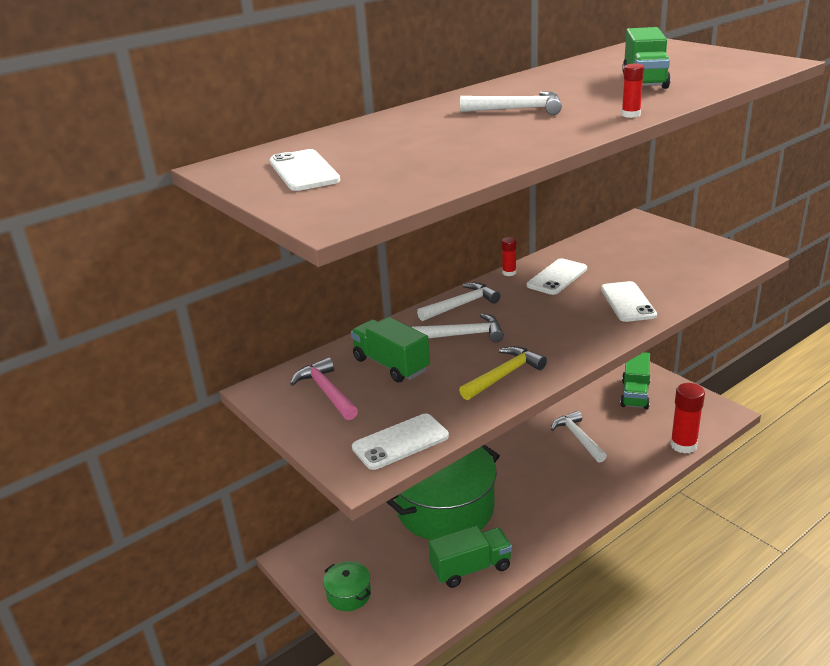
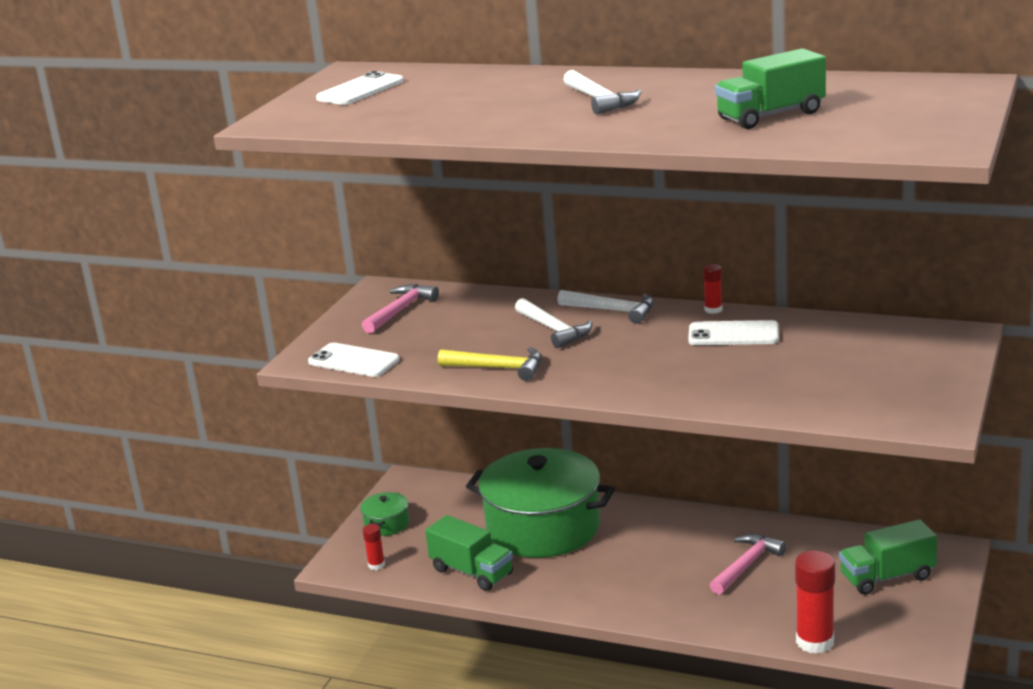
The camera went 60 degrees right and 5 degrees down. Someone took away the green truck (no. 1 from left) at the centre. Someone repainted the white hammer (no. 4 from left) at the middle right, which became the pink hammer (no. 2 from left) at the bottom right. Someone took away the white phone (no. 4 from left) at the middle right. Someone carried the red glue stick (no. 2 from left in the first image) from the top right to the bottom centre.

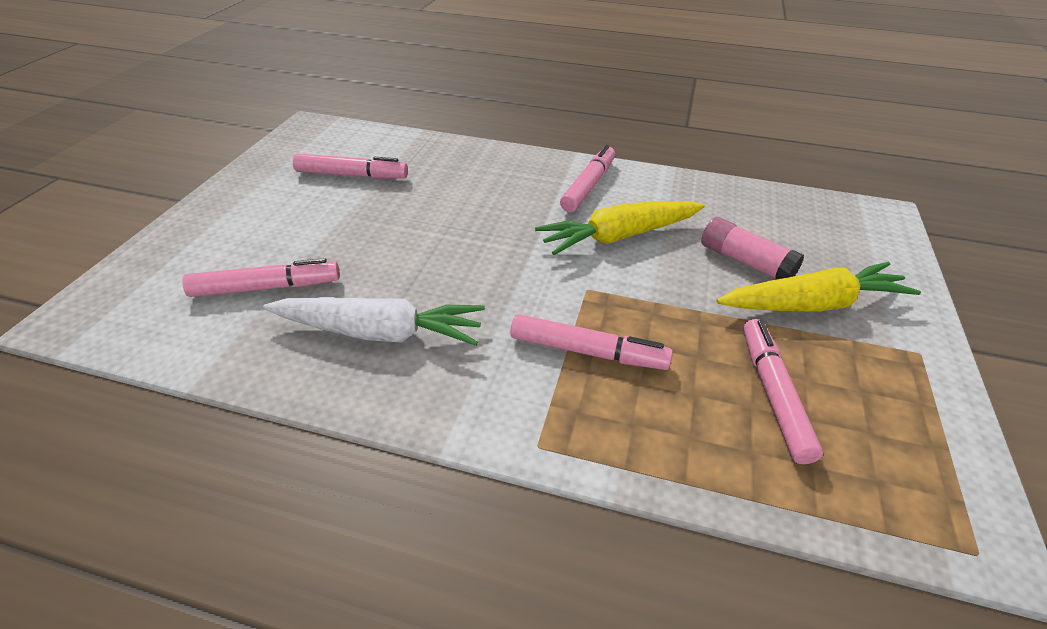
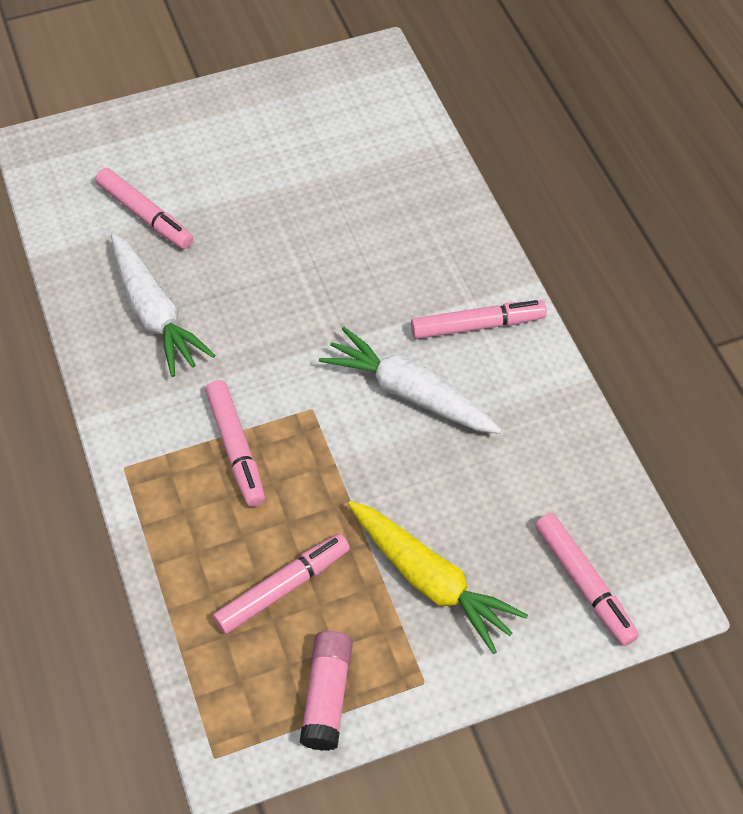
The camera went 55 degrees right and 15 degrees up. Someone carried the pink marker (no. 2 from left in the first image) from the top centre to the bottom right. Someone repainted the yellow carrot (no. 1 from left) at the centre, which became the white carrot (no. 2 from left) at the centre. Someone carried the pink glue stick from the middle right to the bottom centre.

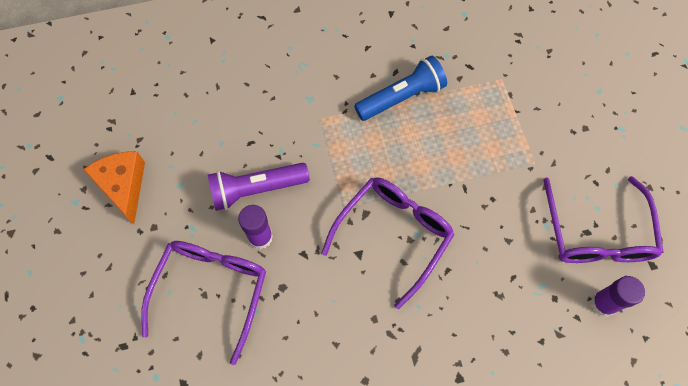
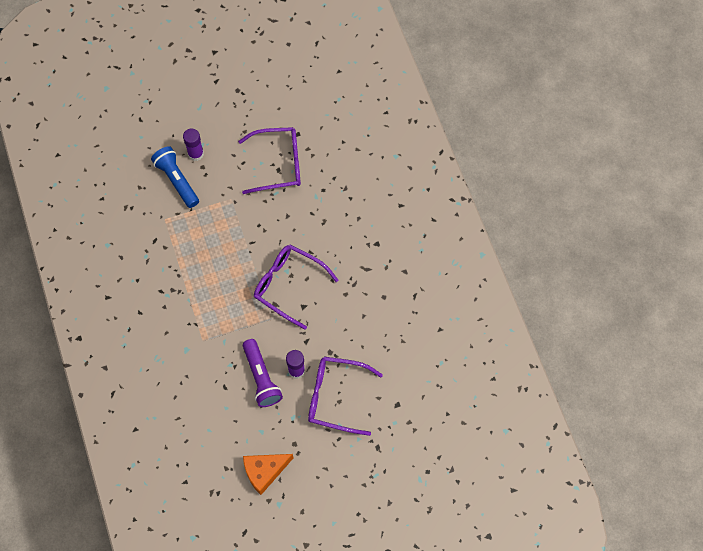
The camera went 95 degrees left and 0 degrees up. Someone carried the blue flashlight from the top centre to the top left. Someone carried the purple glue stick (no. 2 from left in the first image) from the bottom right to the top left.

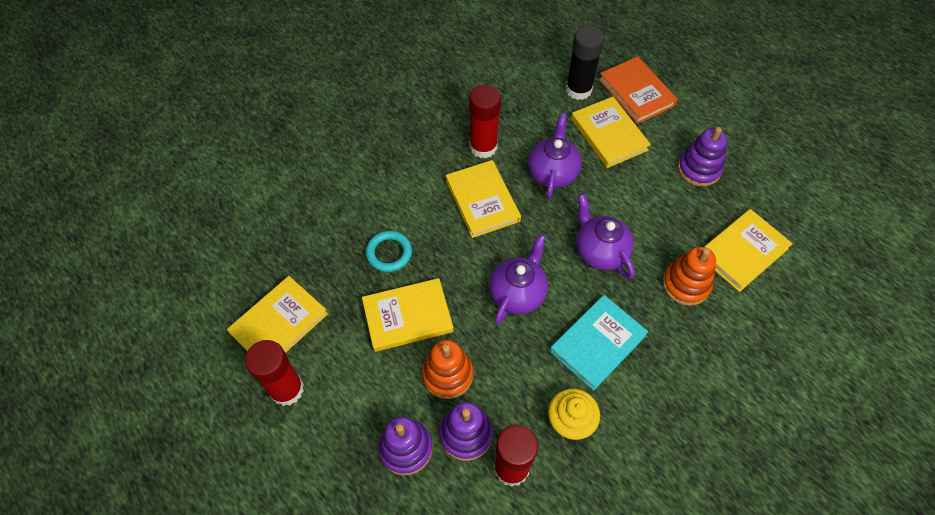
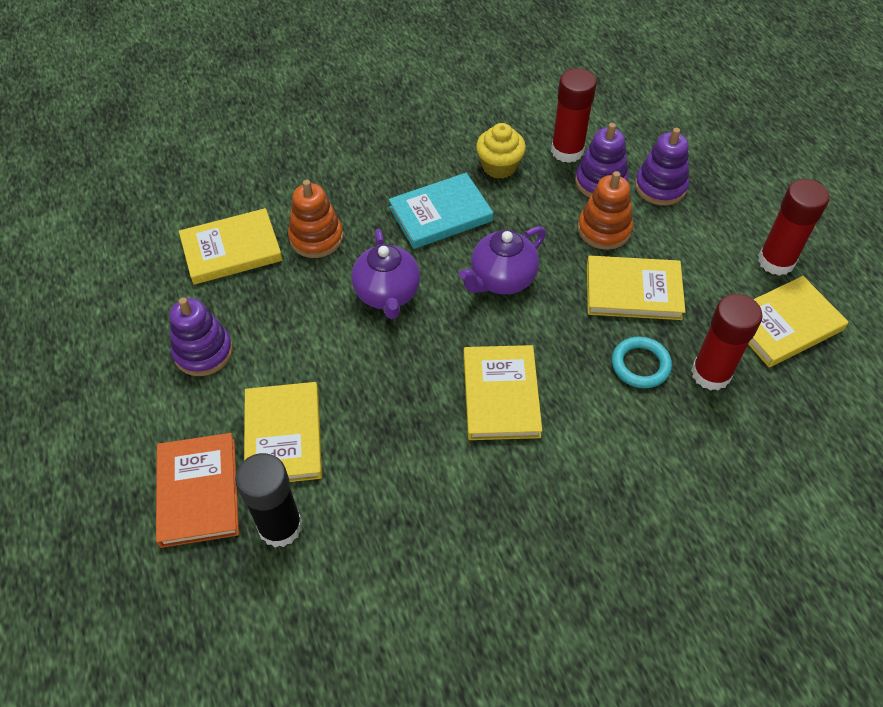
The camera went 160 degrees left and 5 degrees down. Someone carried the red glue stick (no. 2 from left) from the top centre to the middle right. Someone took away the purple teapot (no. 2 from left) at the top centre.

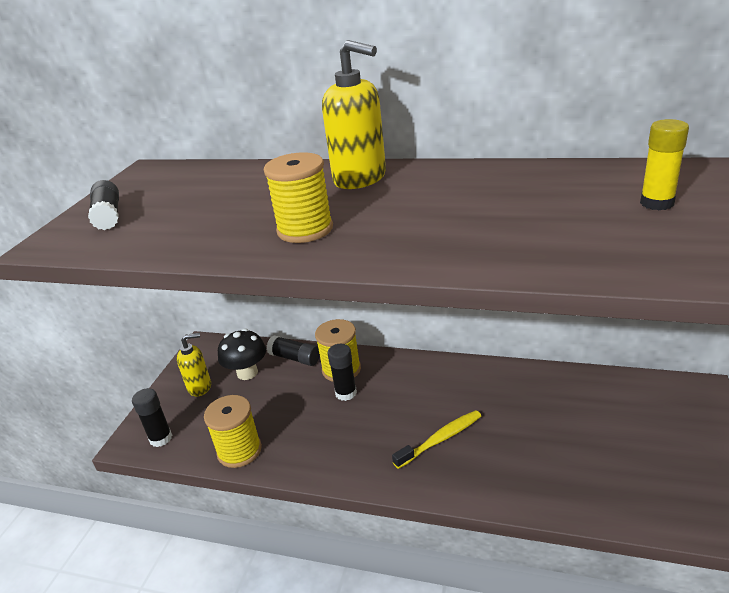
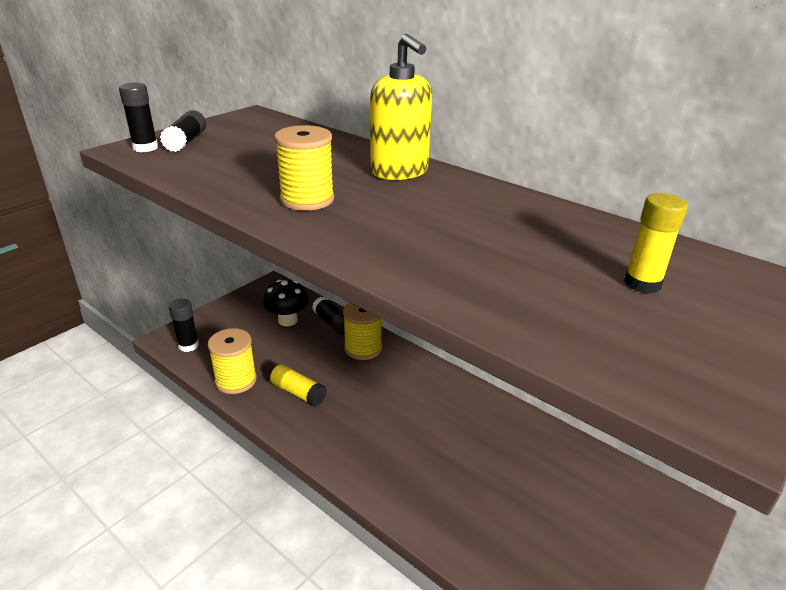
The camera went 20 degrees right and 0 degrees up. Someone took away the yellow soap dispenser (no. 1 from left) at the middle left. Someone carried the black glue stick (no. 4 from left in the first image) from the centre to the top left. Someone took away the yellow toothbrush at the bottom centre. Someone put down the yellow glue stick (no. 1 from left) at the centre.

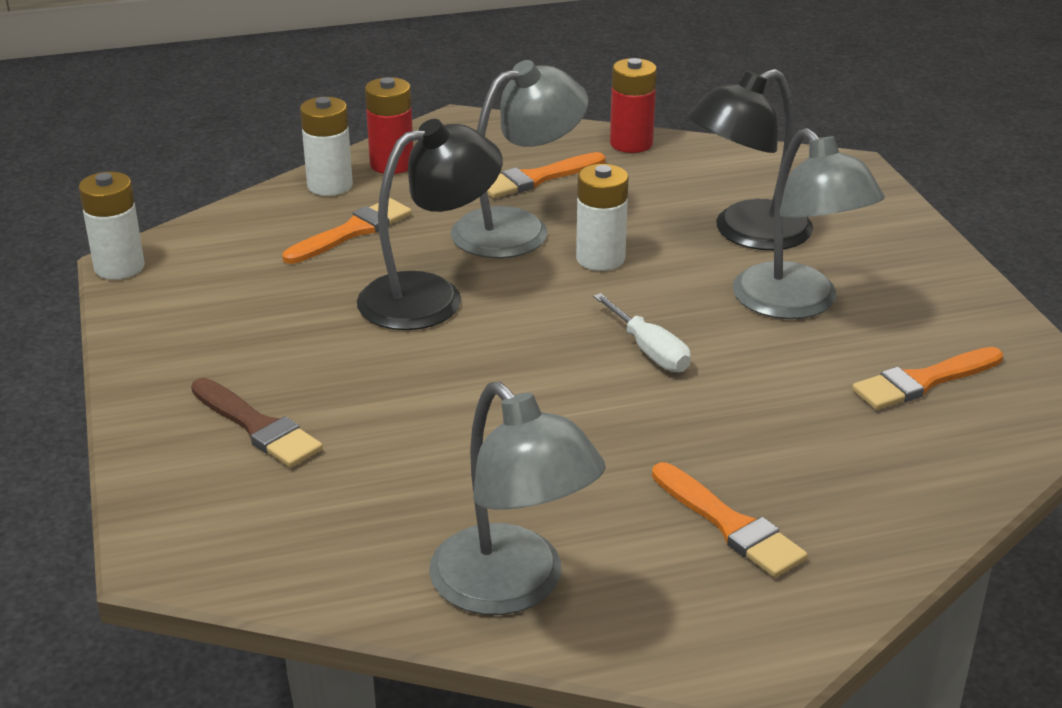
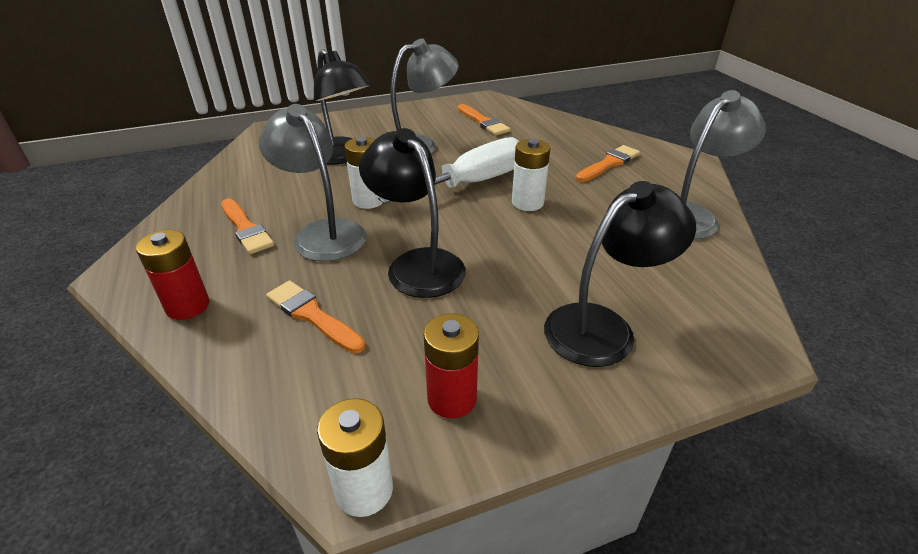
The camera went 95 degrees left and 5 degrees up. Someone swapped the brown brush at the middle left for the black lamp (no. 3 from left) at the middle right. Someone carried the white battery (no. 2 from left in the first image) from the top left to the top centre. Someone scaled the white screwdriver at the centre by 1.96. Someone carried the red battery (no. 2 from left) from the top centre to the centre.

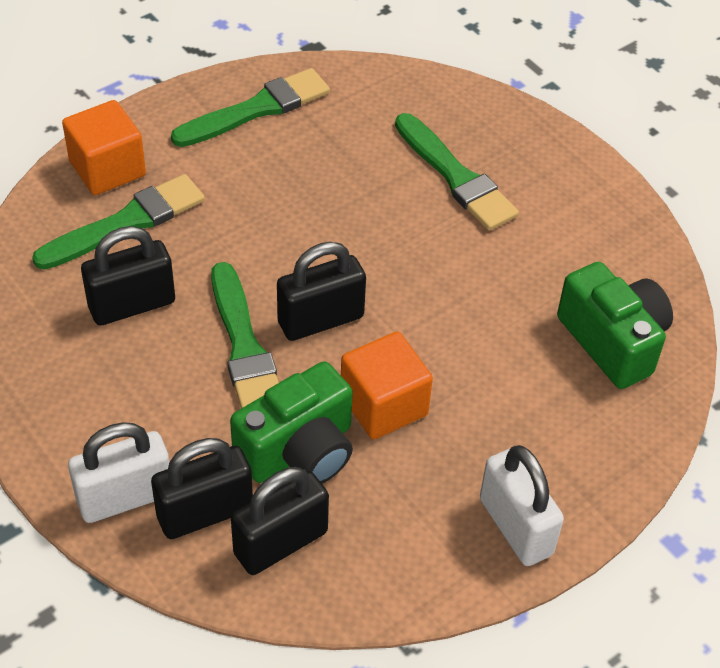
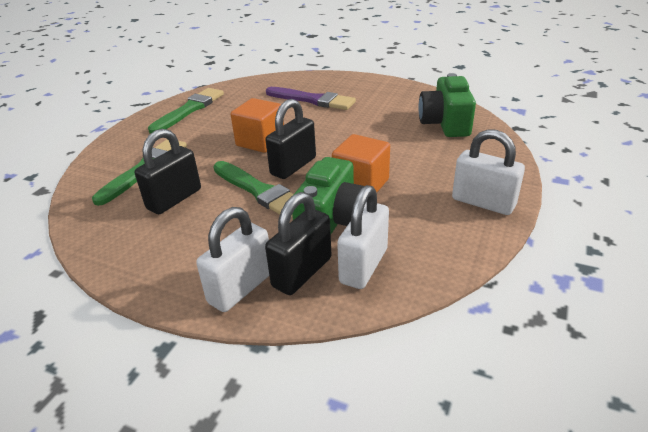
The camera went 25 degrees left and 15 degrees down. Someone carried the orange cube (no. 1 from left) from the top left to the top centre. Someone repainted the black padlock (no. 3 from left) at the bottom centre, which became the white padlock (no. 2 from left) at the centre. Someone repainted the green brush (no. 4 from left) at the top centre, which became the purple brush at the top centre. Someone rotated the green camera (no. 2 from left) at the middle right by 120 degrees counterclockwise.

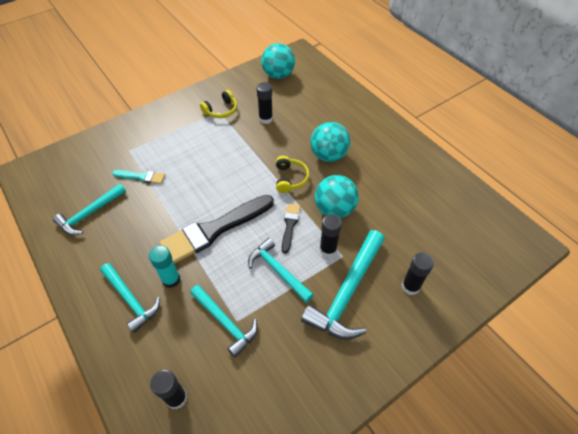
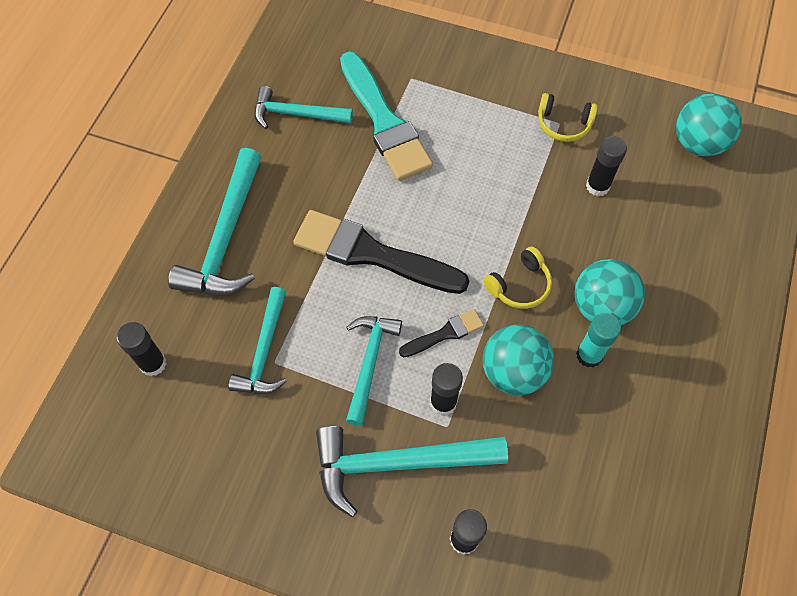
The camera went 55 degrees right and 10 degrees up. Someone scaled the turquoise hammer (no. 2 from left in the first image) at the bottom left by 1.55. Someone scaled the turquoise brush at the middle left by 2.10. Someone carried the turquoise glue stick from the middle left to the middle right.

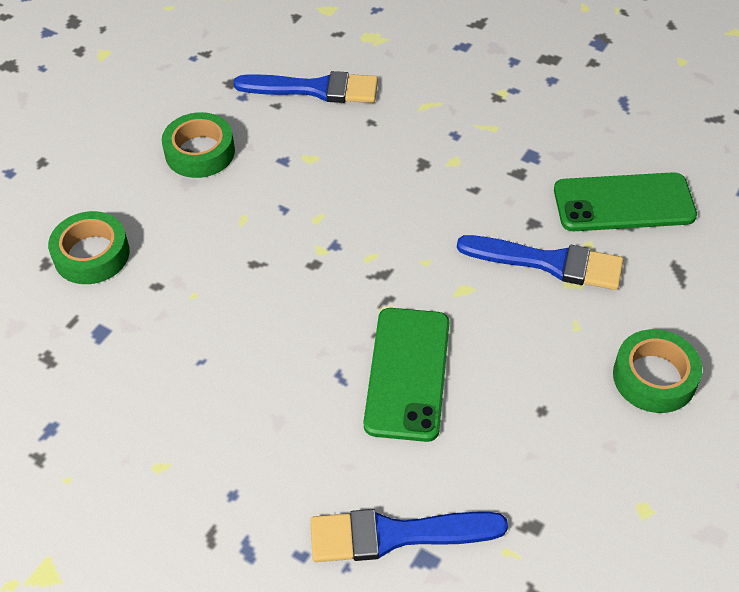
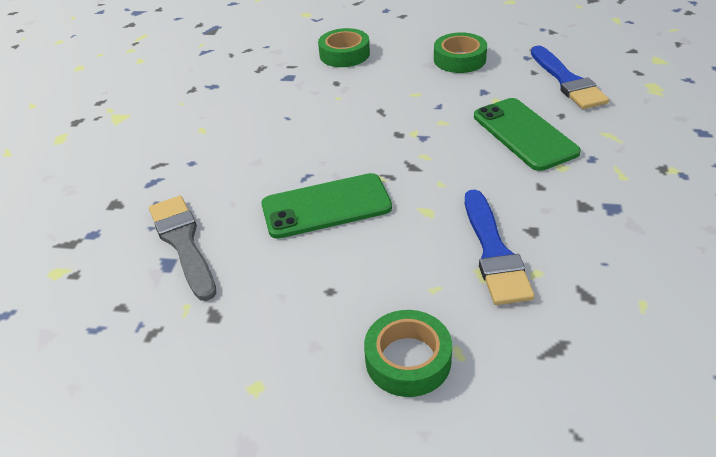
The camera went 70 degrees right and 10 degrees down. Someone repainted the blue brush (no. 2 from left) at the bottom centre, which became the grey brush at the middle left. Someone carried the green phone (no. 2 from left) from the middle right to the top right.

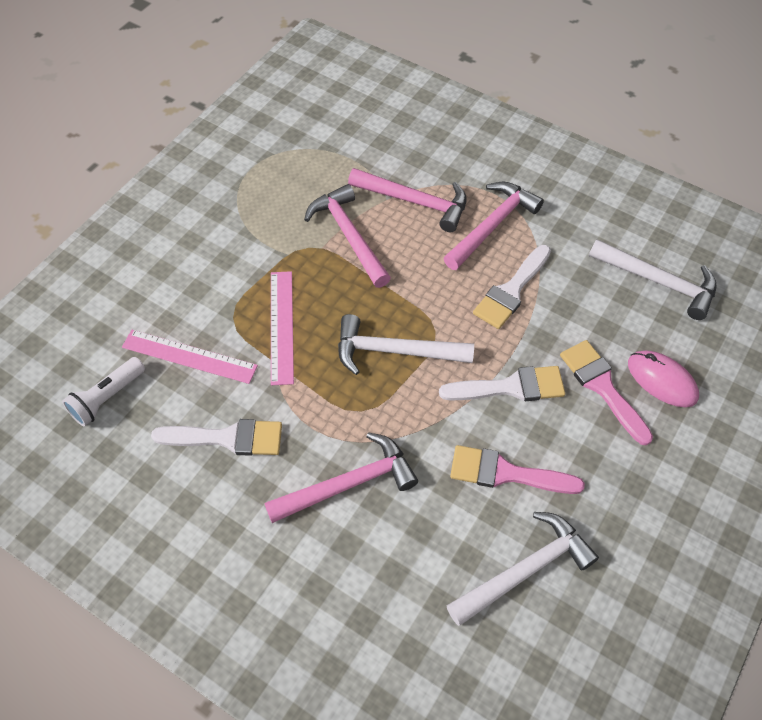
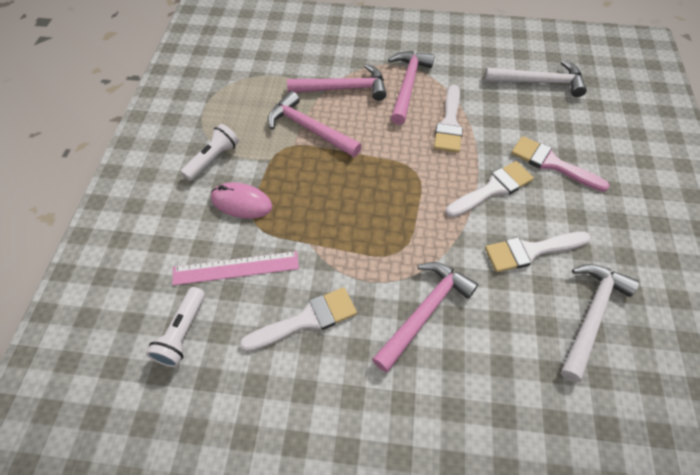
The camera went 25 degrees left and 0 degrees up. Someone took away the pink ruler (no. 2 from left) at the centre. Someone took away the white hammer (no. 1 from left) at the centre. Someone repainted the pink brush (no. 1 from left) at the middle right, which became the white brush (no. 4 from left) at the middle right. Someone carried the pink mouse from the middle right to the centre. Someone put down the white flashlight (no. 2 from left) at the top left.

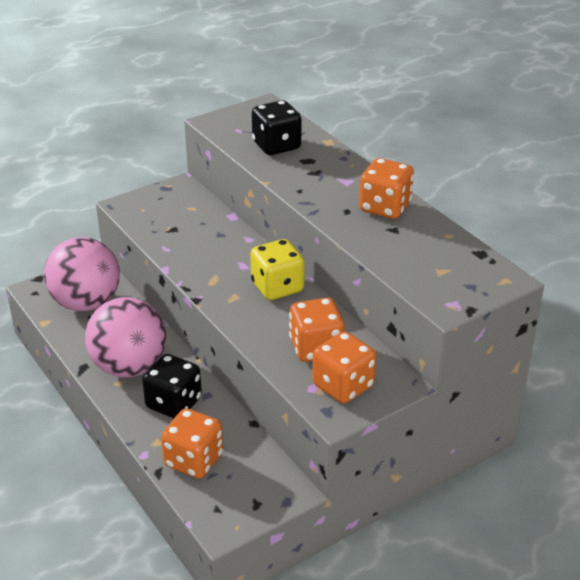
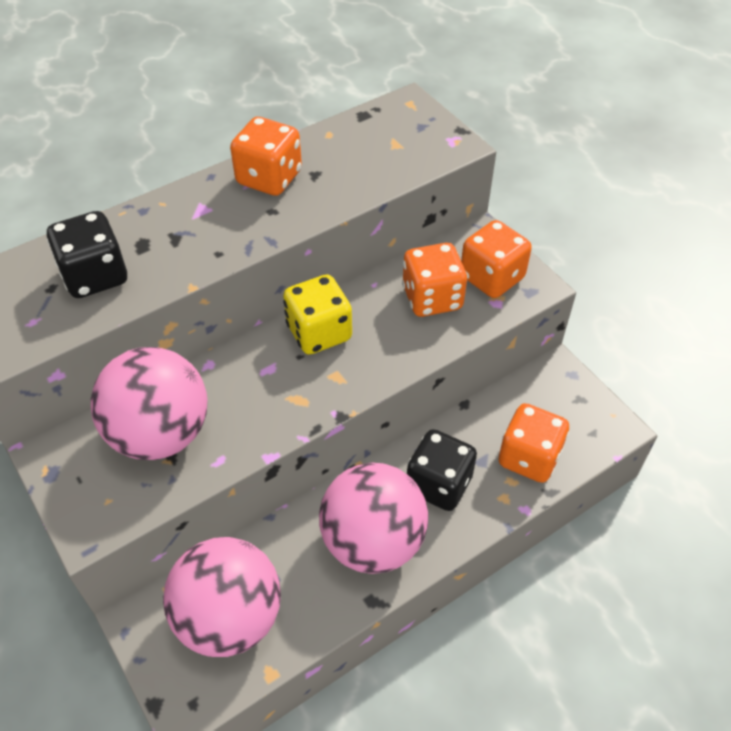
The camera went 90 degrees left and 15 degrees up. Someone put down the pink ball (no. 1 from left) at the middle left.

